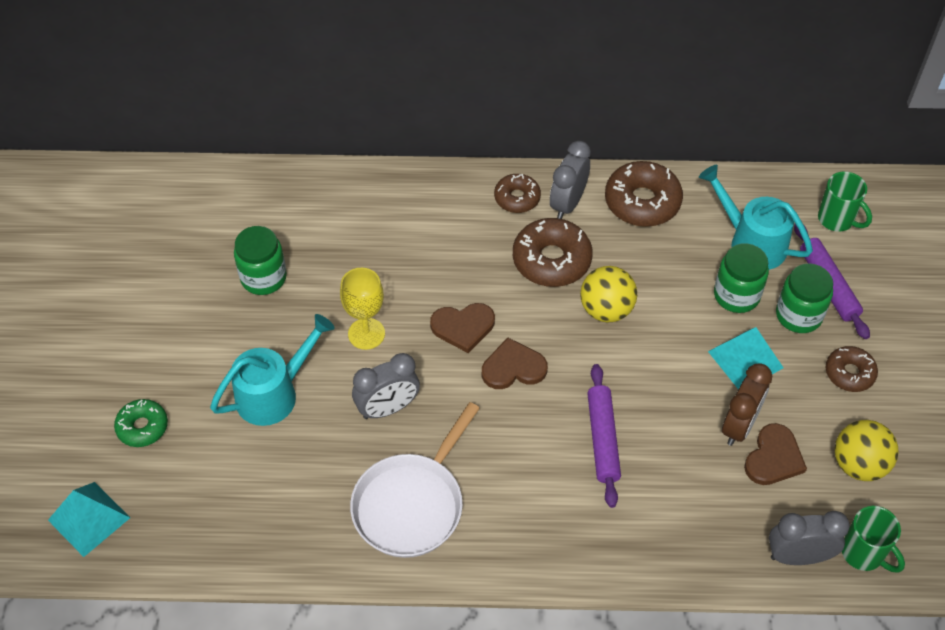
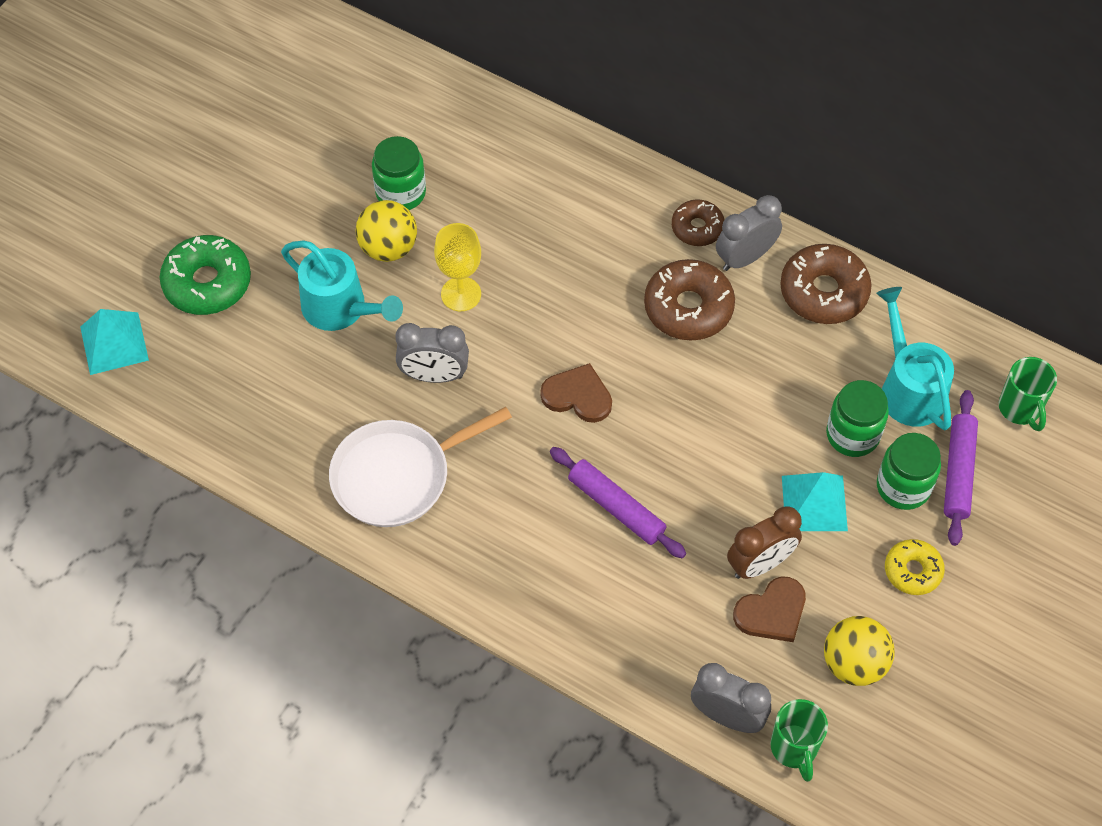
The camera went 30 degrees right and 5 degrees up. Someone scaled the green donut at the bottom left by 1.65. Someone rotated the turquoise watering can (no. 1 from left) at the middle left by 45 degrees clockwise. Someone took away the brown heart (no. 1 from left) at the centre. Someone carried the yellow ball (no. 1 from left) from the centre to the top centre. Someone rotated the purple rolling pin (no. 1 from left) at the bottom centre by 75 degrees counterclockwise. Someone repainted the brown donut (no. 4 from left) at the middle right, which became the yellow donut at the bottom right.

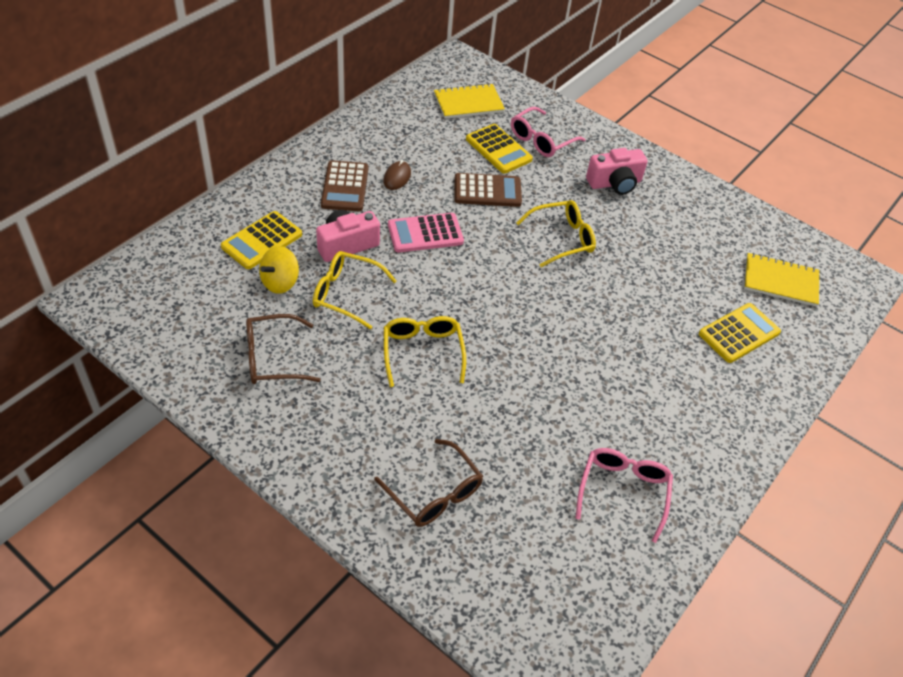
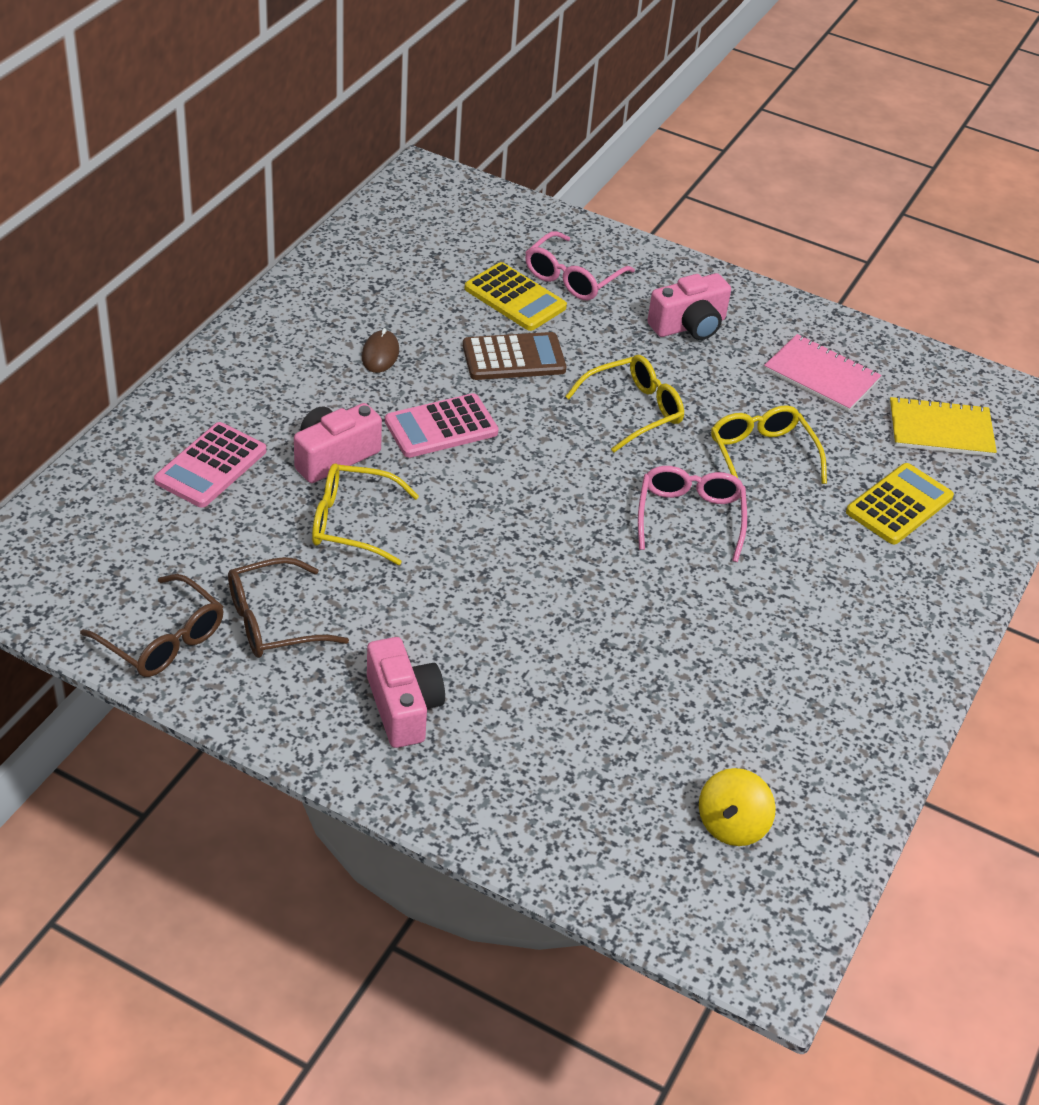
The camera went 10 degrees left and 5 degrees down. Someone repainted the yellow calculator (no. 1 from left) at the middle left, which became the pink calculator (no. 1 from left) at the middle left. Someone carried the yellow spinning top from the middle left to the bottom right. Someone took away the brown calculator (no. 1 from left) at the top centre. Someone carried the brown glasses (no. 2 from left in the first image) from the bottom centre to the middle left. Someone carried the yellow glasses (no. 2 from left in the first image) from the centre to the middle right. Someone took away the yellow notebook (no. 1 from left) at the top centre. Someone carried the pink glasses (no. 2 from left) from the bottom right to the centre. Someone put down the pink camera (no. 2 from left) at the centre. Someone put down the pink notebook at the middle right.

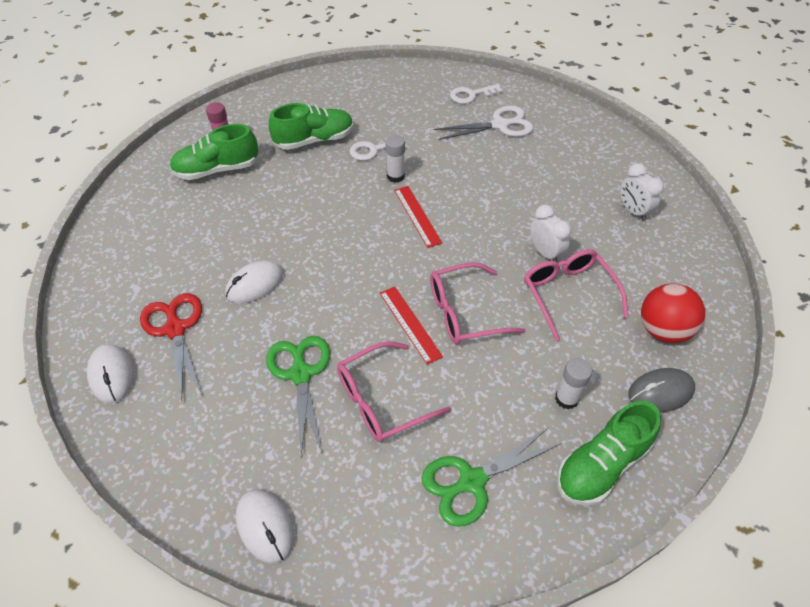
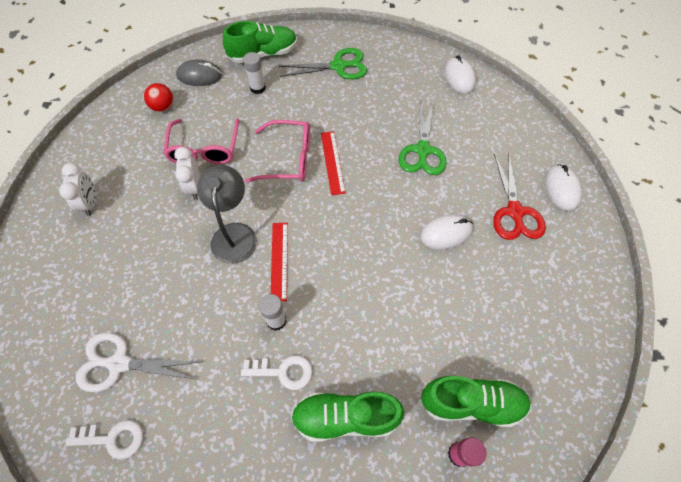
The camera went 160 degrees left and 10 degrees up. Someone took away the pink glasses (no. 1 from left) at the centre. Someone scaled the red ball at the middle right by 0.64. Someone put down the grey lamp at the centre.

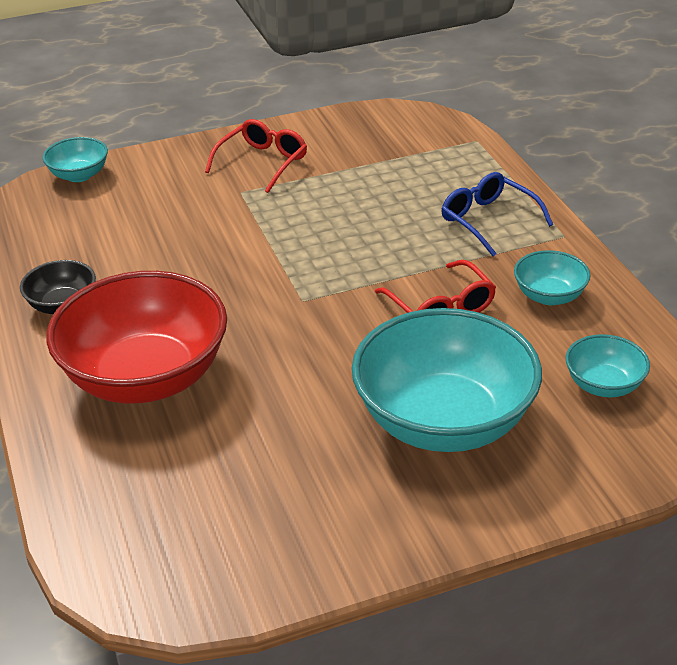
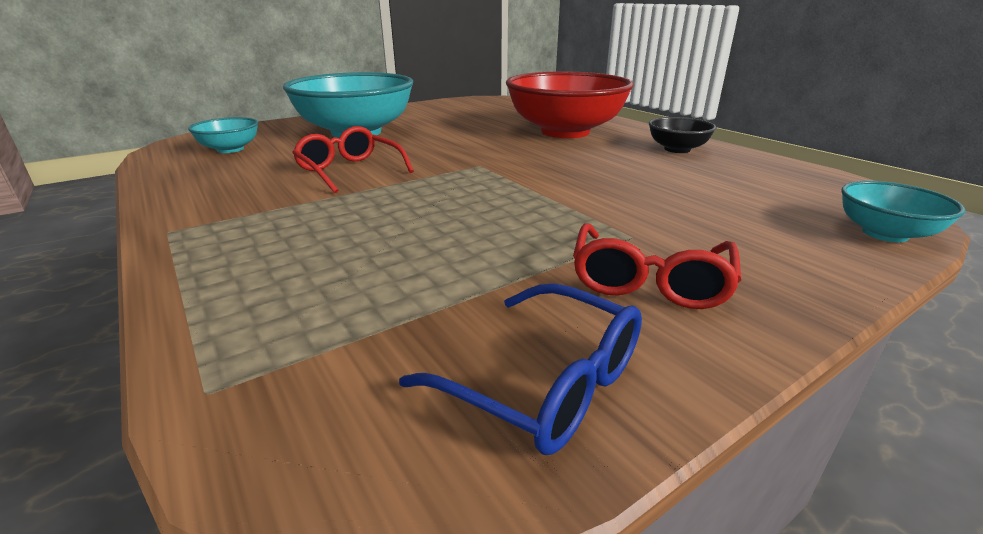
The camera went 165 degrees right and 10 degrees down. Someone carried the blue glasses from the top right to the bottom centre. Someone took away the turquoise bowl (no. 3 from left) at the middle right.

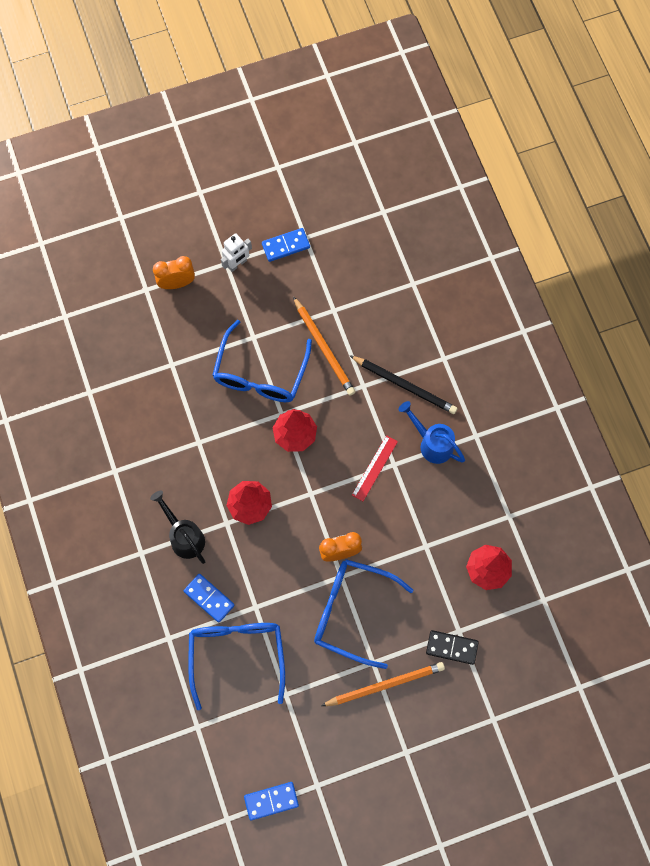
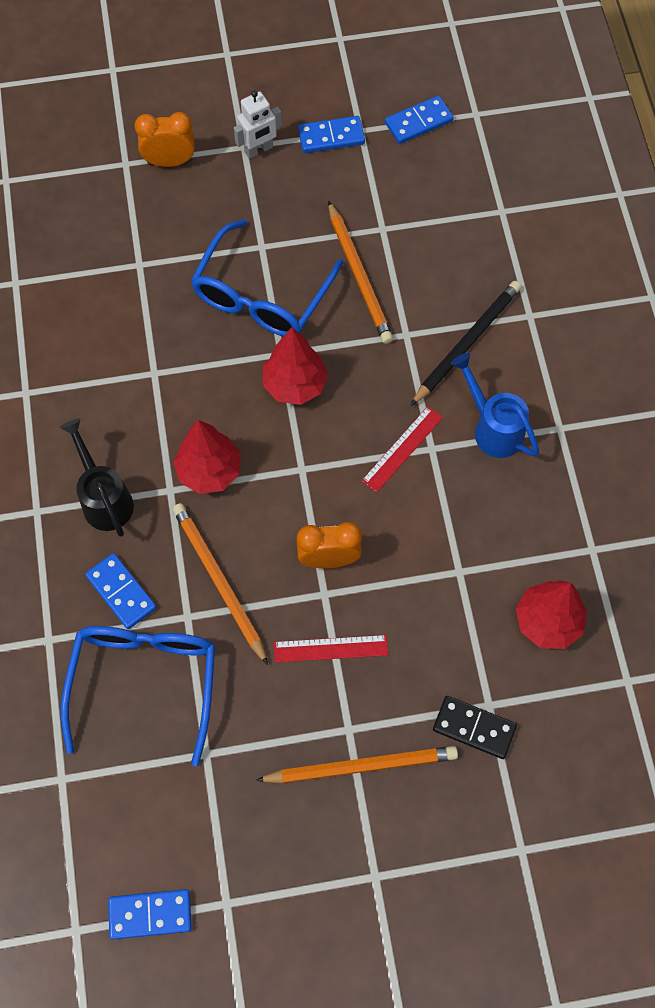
The camera went 10 degrees right and 5 degrees down. Someone swapped the blue glasses (no. 3 from left) at the bottom centre for the red ruler (no. 1 from left) at the centre. Someone rotated the black pencil at the centre by 90 degrees counterclockwise. Someone put down the orange pencil (no. 1 from left) at the centre. Someone put down the blue domino (no. 4 from left) at the top centre.

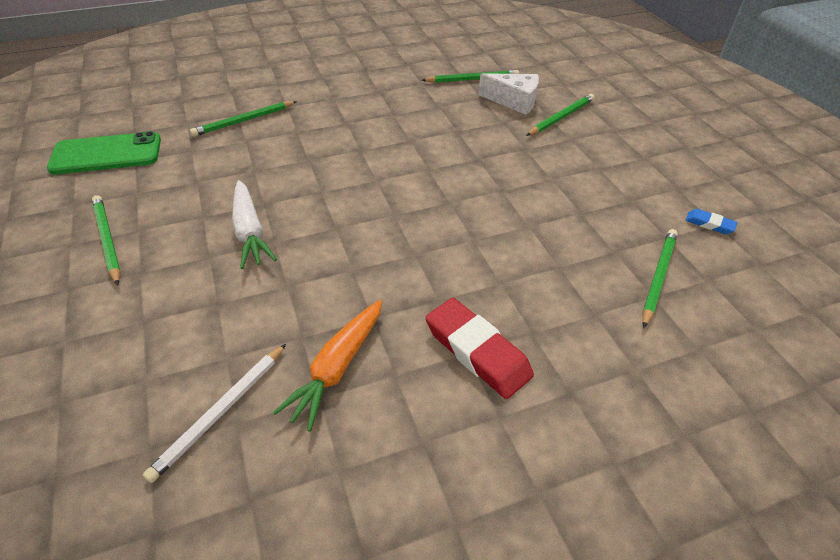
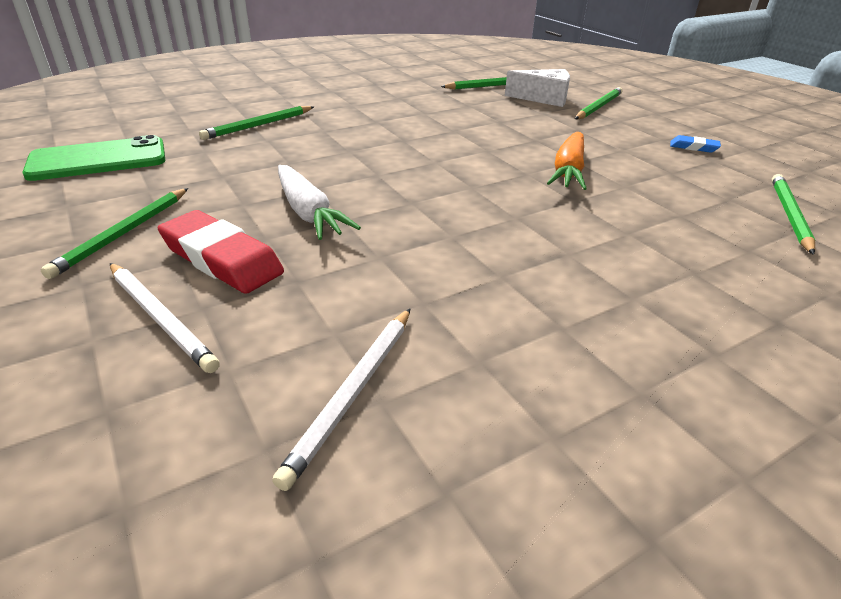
The camera went 10 degrees left and 10 degrees down. Someone rotated the green pencil (no. 1 from left) at the middle left by 120 degrees counterclockwise. Someone carried the orange carrot from the centre to the top right. Someone carried the red eraser from the centre to the middle left. Someone carried the blue eraser from the middle right to the top right. Someone put down the white pencil (no. 1 from left) at the middle left.

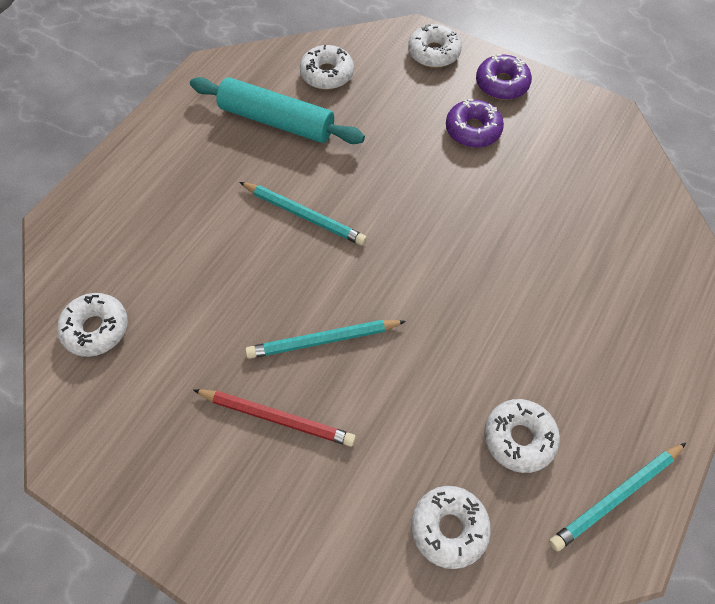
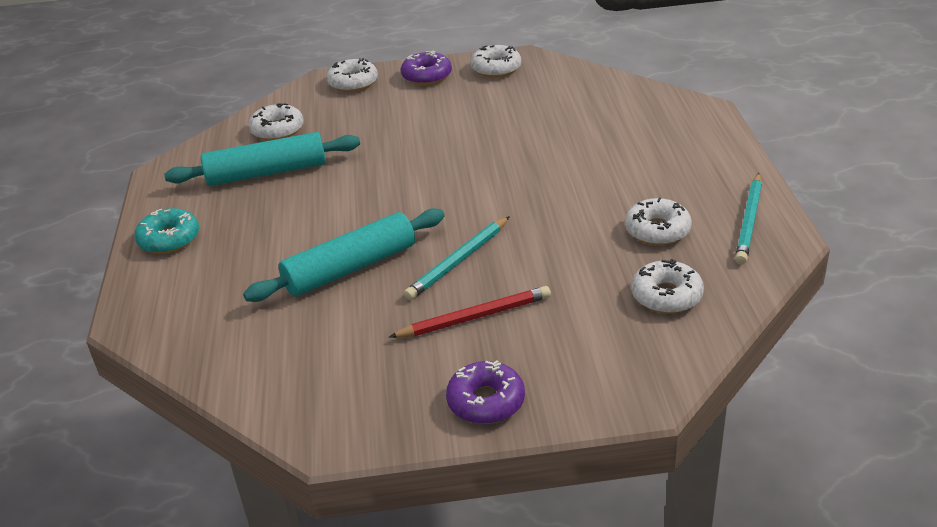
The camera went 35 degrees left and 25 degrees down. Someone carried the white donut (no. 1 from left in the first image) from the middle left to the top centre. Someone took away the turquoise pencil (no. 1 from left) at the centre. Someone carried the purple donut (no. 1 from left in the first image) from the top centre to the bottom centre. Someone put down the turquoise donut at the middle left. Someone put down the turquoise rolling pin (no. 2 from left) at the centre.

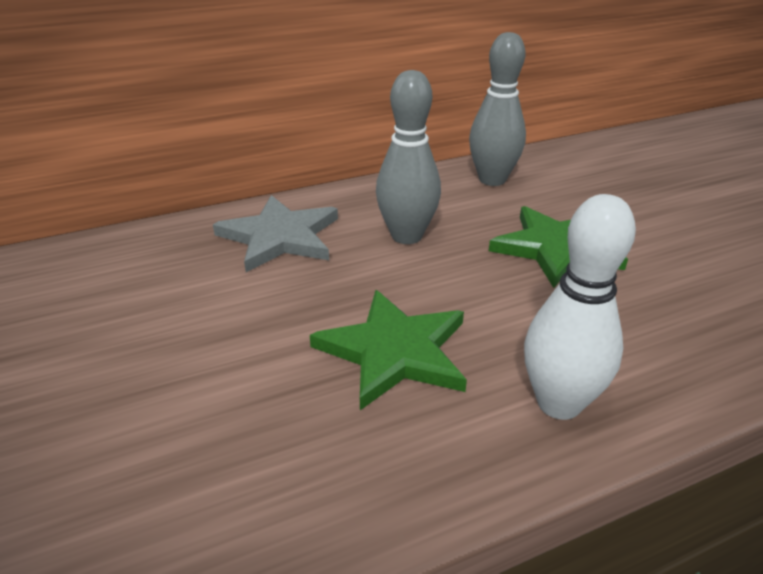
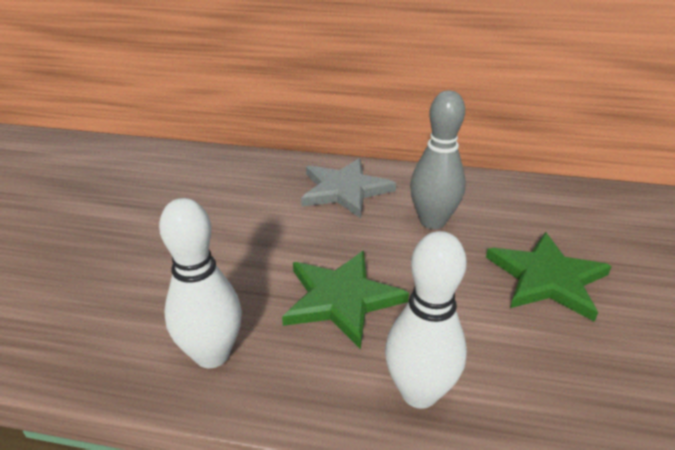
The camera went 35 degrees right and 0 degrees up. Someone took away the grey bowling pin (no. 2 from left) at the top centre. Someone put down the white bowling pin (no. 1 from left) at the middle left.

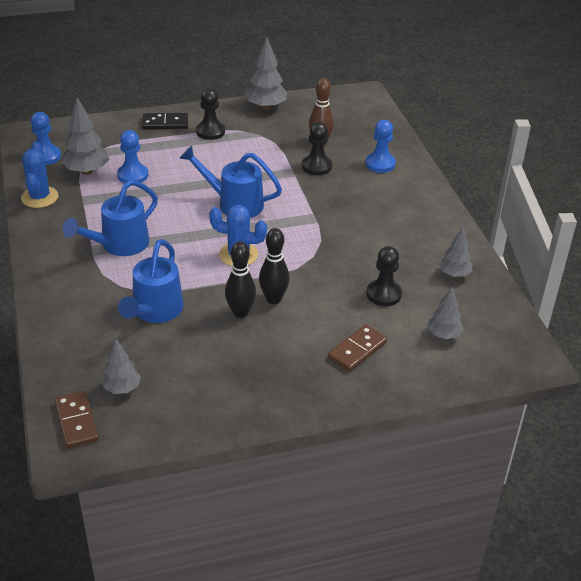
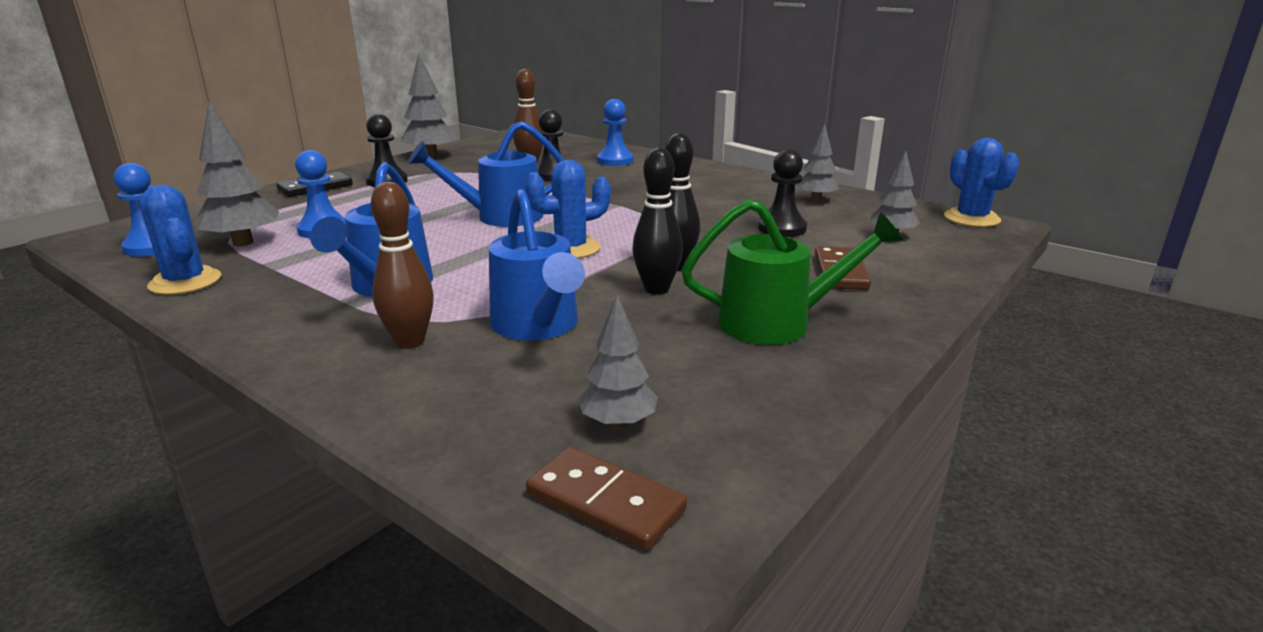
The camera went 35 degrees left and 15 degrees down. Someone put down the brown bowling pin (no. 1 from left) at the middle left. Someone put down the green watering can at the centre. Someone put down the blue cactus (no. 3 from left) at the top right.

